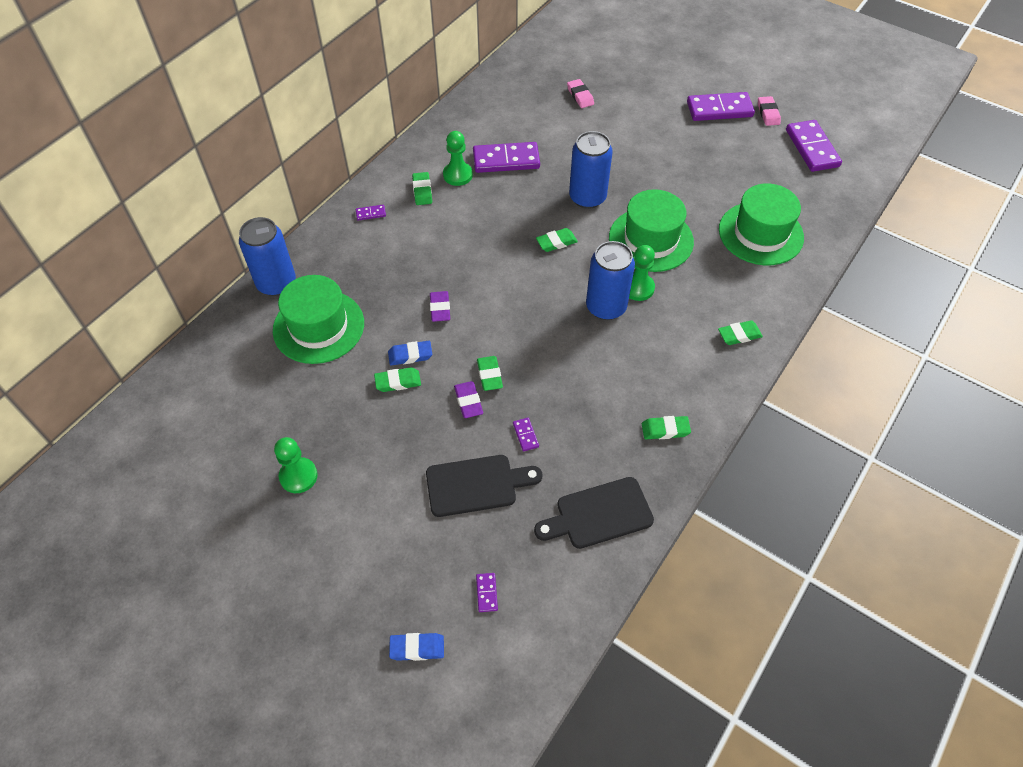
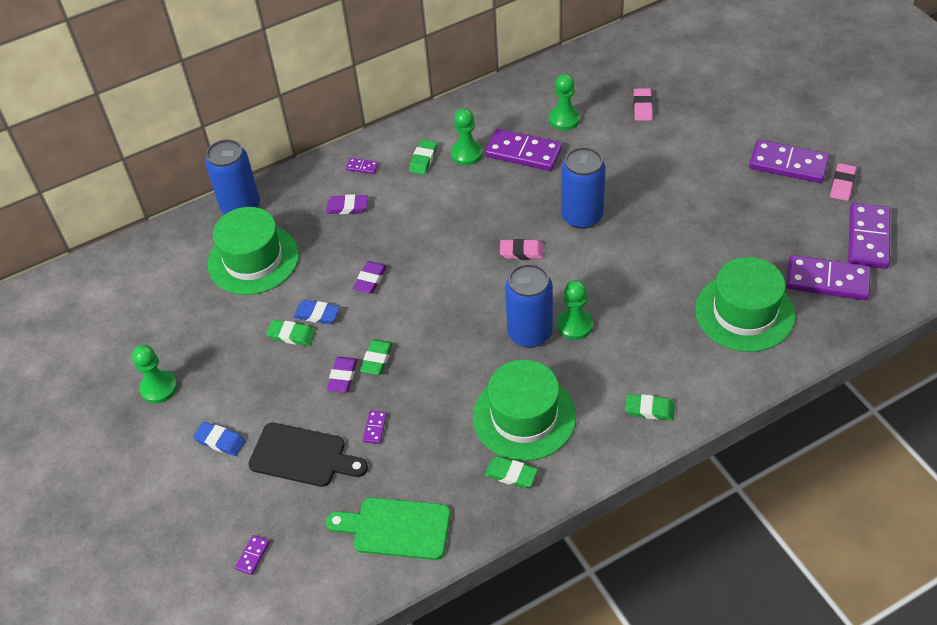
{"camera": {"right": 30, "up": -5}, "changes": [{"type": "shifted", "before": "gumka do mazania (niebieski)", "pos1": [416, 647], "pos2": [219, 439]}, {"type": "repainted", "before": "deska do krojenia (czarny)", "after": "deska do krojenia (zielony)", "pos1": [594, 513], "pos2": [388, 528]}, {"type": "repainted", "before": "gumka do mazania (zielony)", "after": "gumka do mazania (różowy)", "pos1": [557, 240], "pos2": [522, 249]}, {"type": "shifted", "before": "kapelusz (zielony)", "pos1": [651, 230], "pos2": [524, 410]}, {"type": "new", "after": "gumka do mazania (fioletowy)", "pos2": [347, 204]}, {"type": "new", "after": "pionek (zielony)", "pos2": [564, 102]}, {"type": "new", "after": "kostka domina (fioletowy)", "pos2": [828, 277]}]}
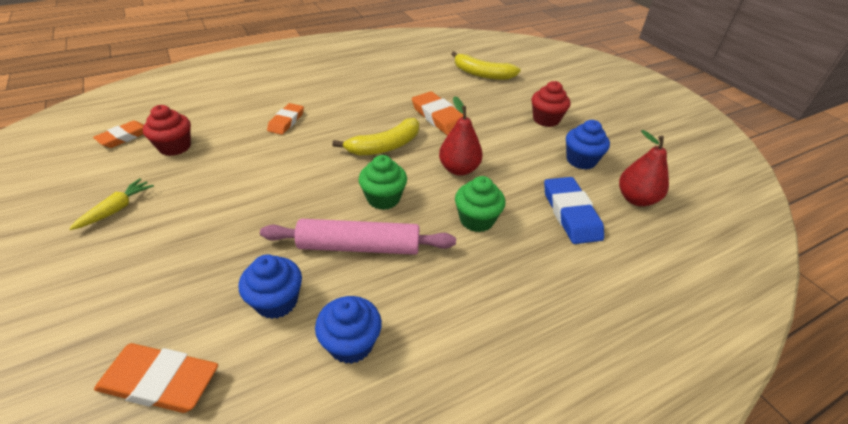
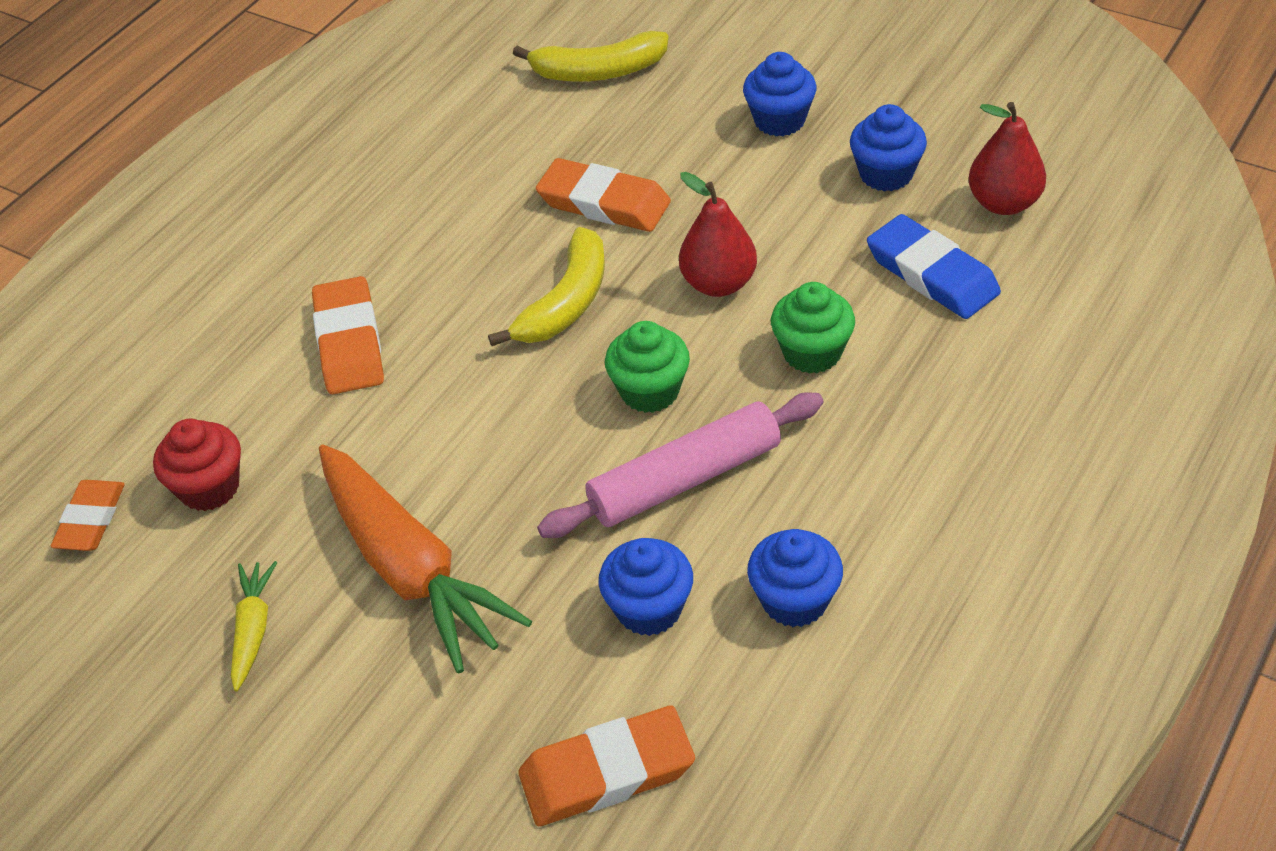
{"camera": {"right": -25, "up": 5}, "changes": [{"type": "scaled", "before": "gumka do mazania (pomarańczowy)", "pos1": [285, 119], "pos2": [348, 335], "scale": 1.5}, {"type": "repainted", "before": "muffinka (czerwony)", "after": "muffinka (niebieski)", "pos1": [551, 104], "pos2": [780, 94]}, {"type": "new", "after": "marchewka (pomarańczowy)", "pos2": [425, 559]}]}
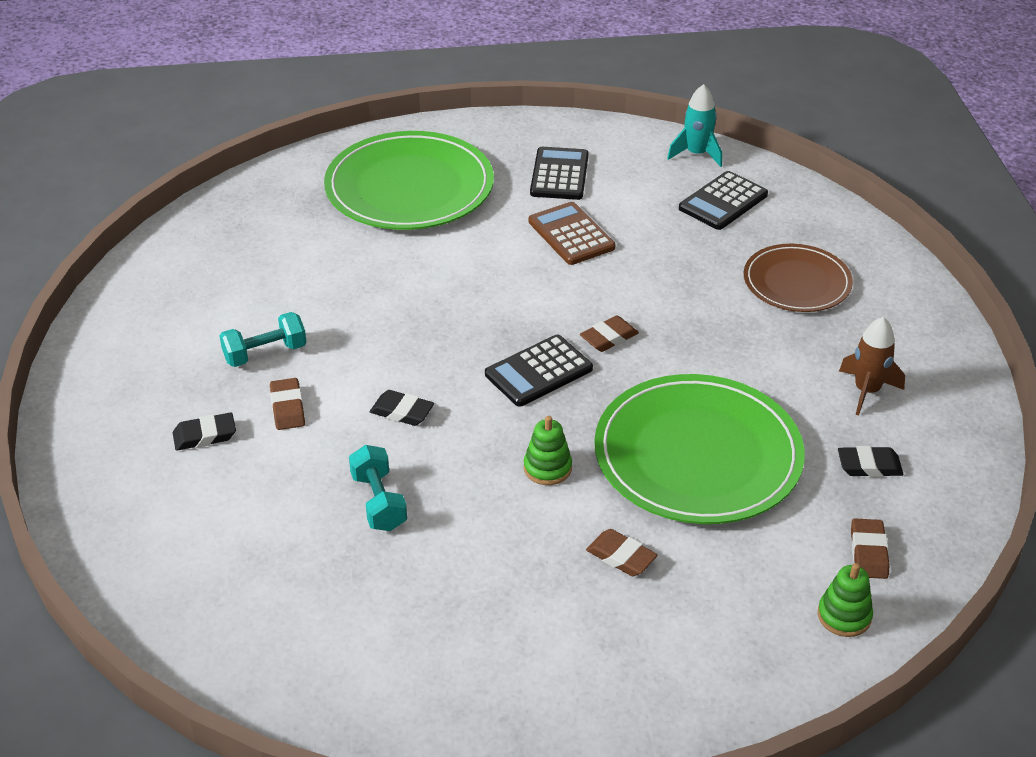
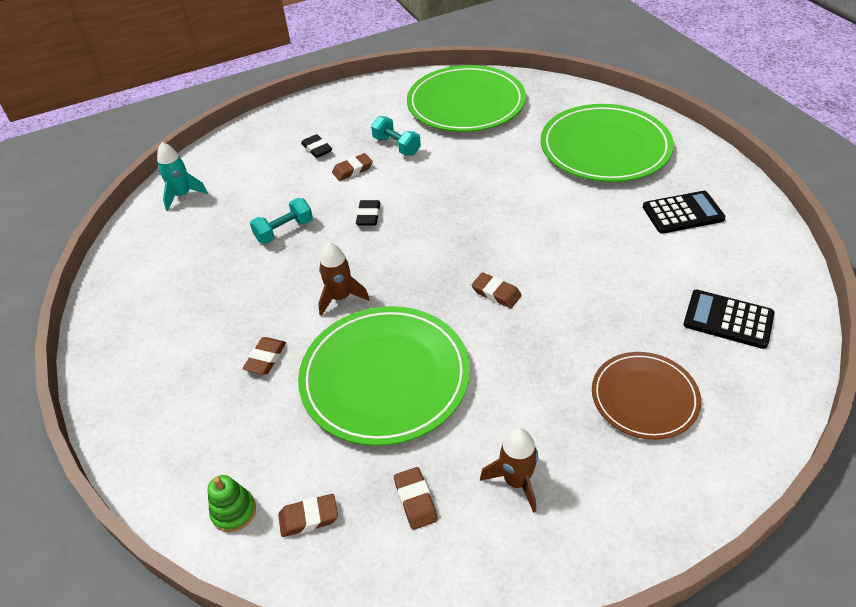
{"camera": {"right": 75, "up": 5}, "changes": [{"type": "gone", "before": "kalkulator (czarny)", "pos1": [539, 371]}, {"type": "swapped", "before": "zabawka nakładanka (zielony)", "after": "rakieta (brązowy)", "pos1": [548, 450], "pos2": [344, 279]}, {"type": "gone", "before": "kalkulator (brązowy)", "pos1": [572, 233]}, {"type": "shifted", "before": "rakieta (turkusowy)", "pos1": [694, 125], "pos2": [182, 176]}, {"type": "repainted", "before": "gumka do mazania (czarny)", "after": "gumka do mazania (brązowy)", "pos1": [870, 461], "pos2": [416, 498]}, {"type": "new", "after": "talerz (zielony)", "pos2": [466, 98]}]}
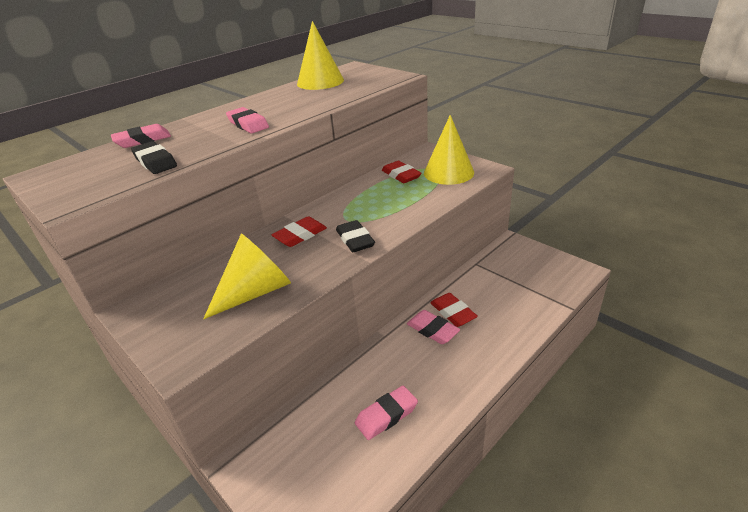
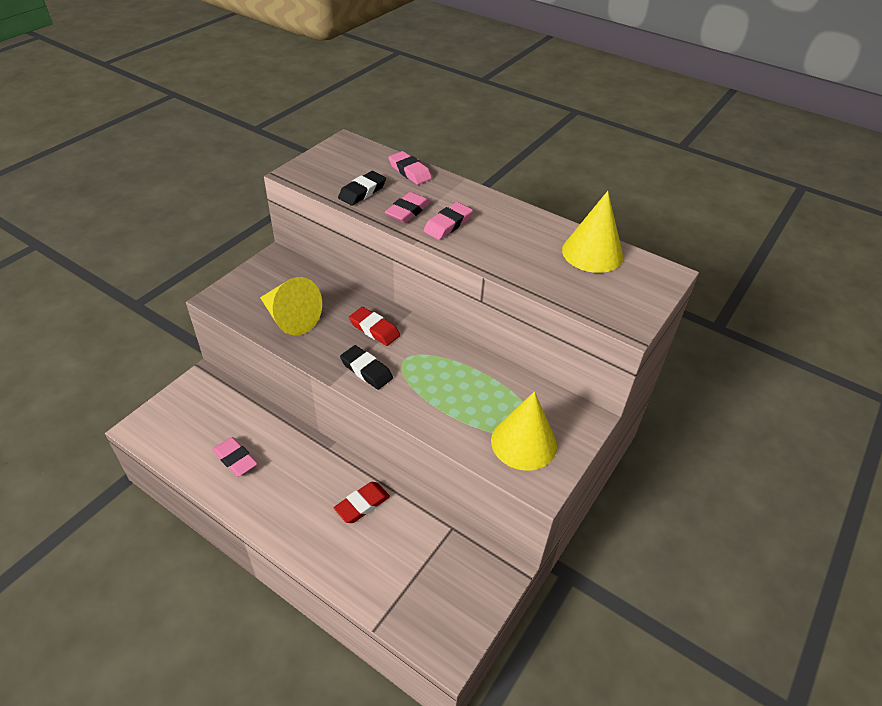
{"camera": {"right": 75, "up": 10}, "changes": [{"type": "rotated", "before": "gumka do mazania (czarny)", "pos1": [355, 236], "pos2": [366, 367], "turn": 75}, {"type": "gone", "before": "gumka do mazania (czerwony)", "pos1": [402, 172]}, {"type": "shifted", "before": "gumka do mazania (różowy)", "pos1": [433, 327], "pos2": [407, 207]}]}
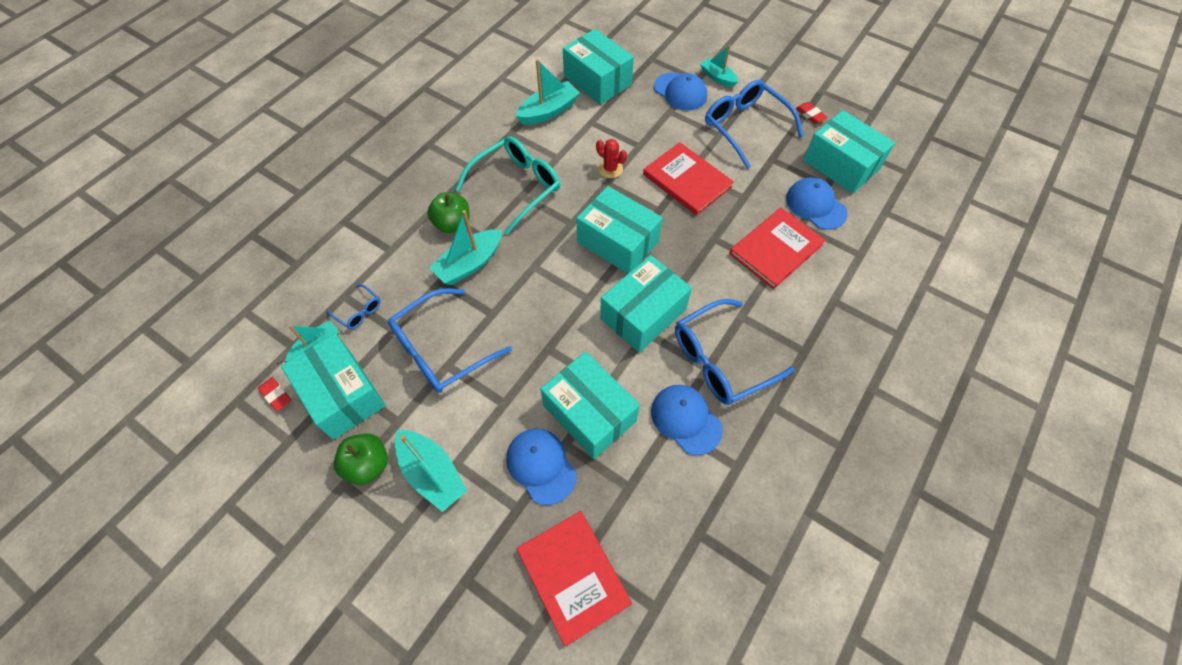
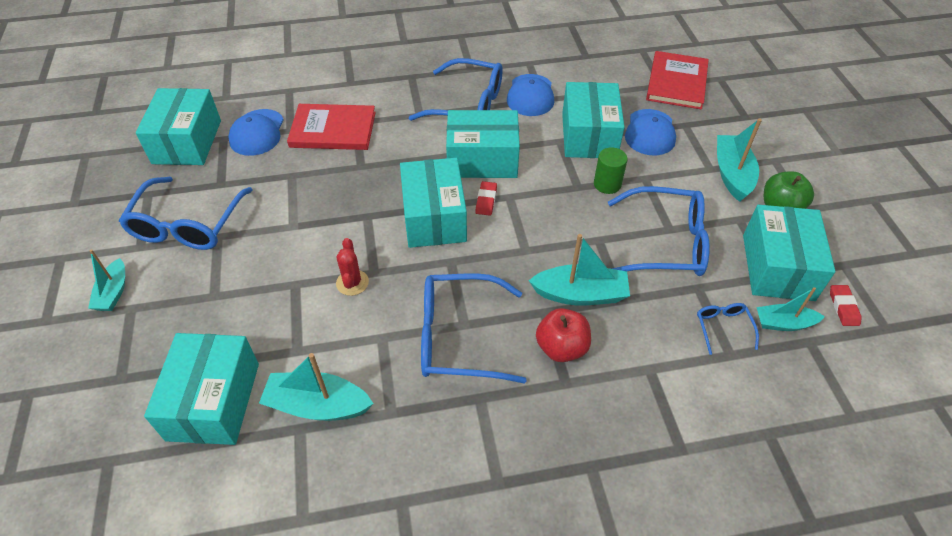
{"camera": {"right": -135, "up": -10}, "changes": [{"type": "repainted", "before": "jabłko (zielony)", "after": "jabłko (czerwony)", "pos1": [448, 212], "pos2": [563, 335]}, {"type": "repainted", "before": "okulary (turkusowy)", "after": "okulary (niebieski)", "pos1": [507, 185], "pos2": [474, 328]}, {"type": "gone", "before": "książka (czerwony)", "pos1": [688, 179]}, {"type": "gone", "before": "czapka (niebieski)", "pos1": [680, 91]}, {"type": "shifted", "before": "gumka do mazania (czerwony)", "pos1": [811, 113], "pos2": [486, 198]}, {"type": "new", "after": "walec (zielony)", "pos2": [611, 170]}]}
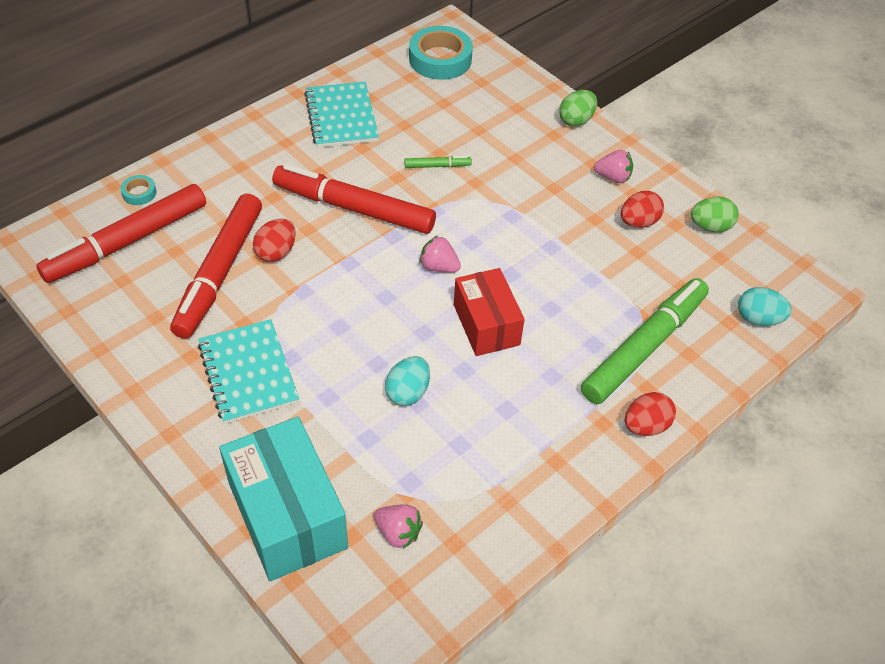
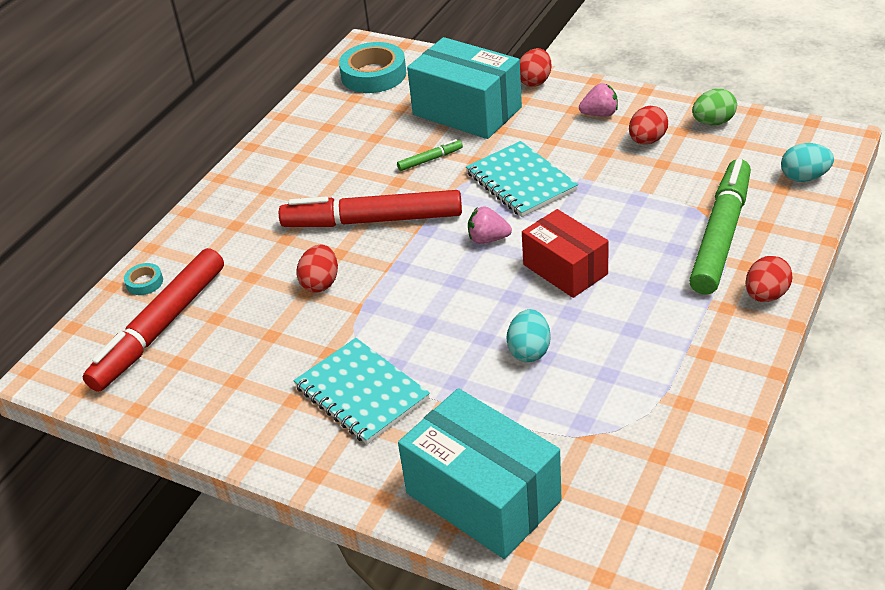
{"camera": {"right": -15, "up": -10}, "changes": [{"type": "gone", "before": "flamaster (czerwony)", "pos1": [216, 266]}, {"type": "shifted", "before": "zeszyt (turkusowy)", "pos1": [341, 115], "pos2": [522, 179]}, {"type": "gone", "before": "truskawka (różowy)", "pos1": [398, 526]}, {"type": "repainted", "before": "jajko (zielony)", "after": "jajko (czerwony)", "pos1": [578, 108], "pos2": [536, 67]}, {"type": "new", "after": "pudełko (turkusowy)", "pos2": [464, 88]}]}
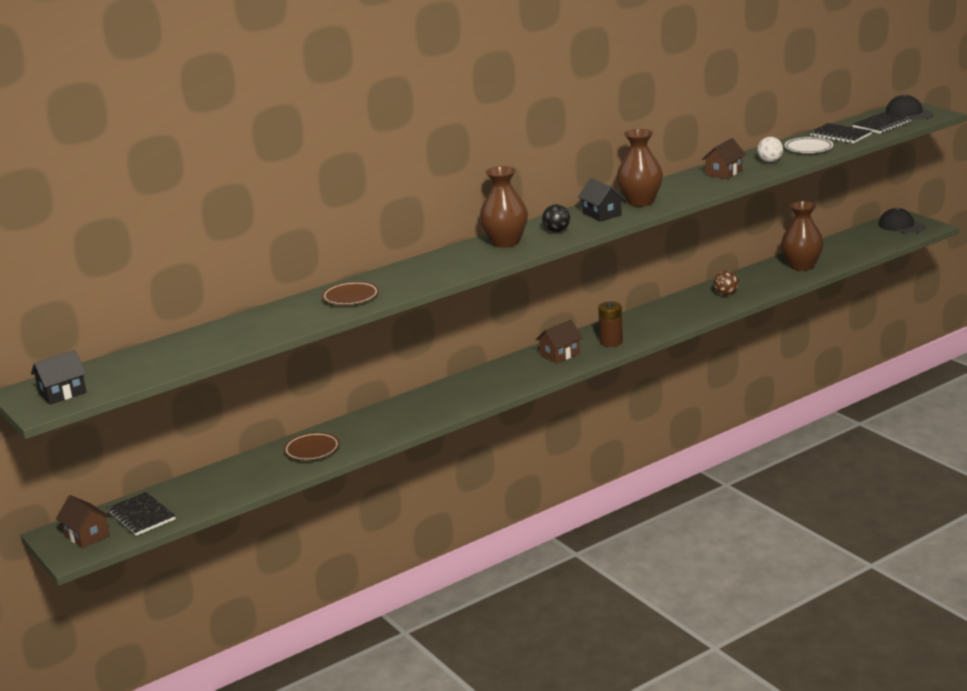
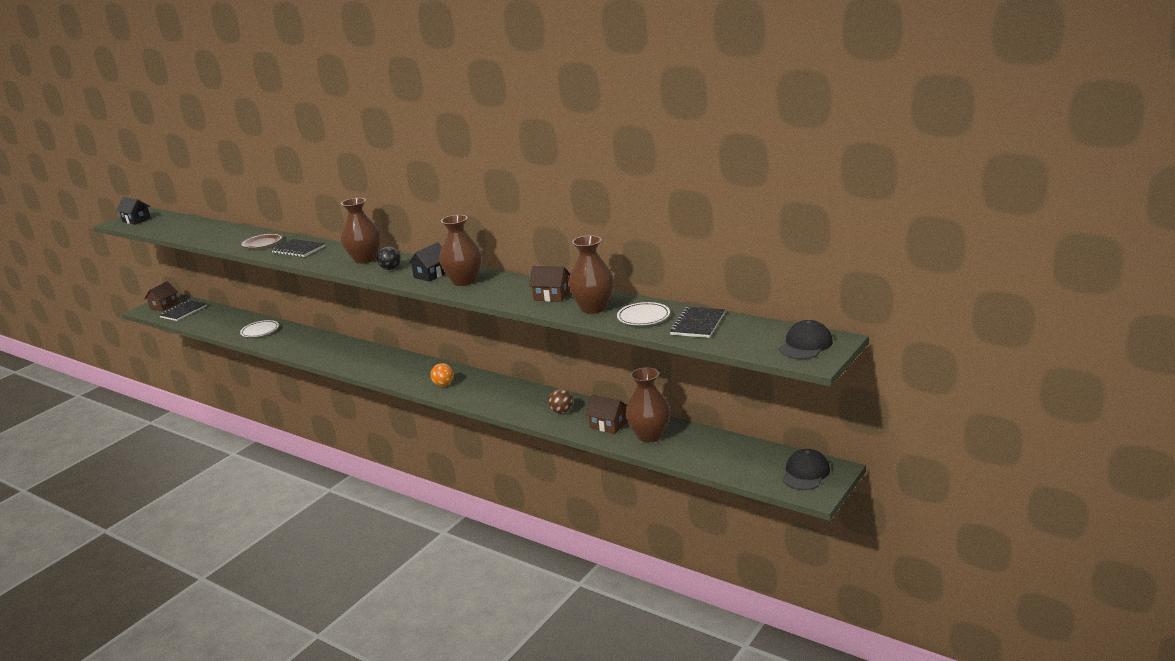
{"camera": {"right": 70, "up": 0}, "changes": [{"type": "repainted", "before": "talerz (brązowy)", "after": "talerz (biały)", "pos1": [312, 446], "pos2": [259, 328]}, {"type": "shifted", "before": "domek (brązowy)", "pos1": [559, 342], "pos2": [606, 414]}, {"type": "swapped", "before": "bateria (brązowy)", "after": "piłka (pomarańczowy)", "pos1": [610, 324], "pos2": [442, 374]}, {"type": "swapped", "before": "piłka (biały)", "after": "wazon (brązowy)", "pos1": [770, 149], "pos2": [591, 274]}, {"type": "shifted", "before": "zeszyt (czarny)", "pos1": [881, 123], "pos2": [298, 248]}]}
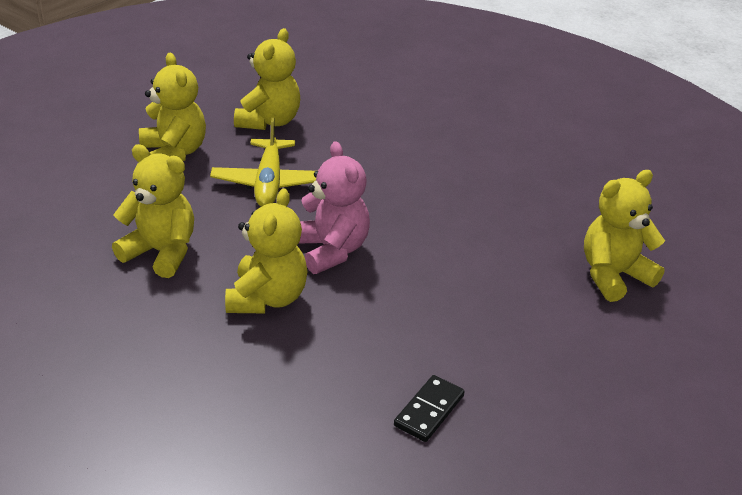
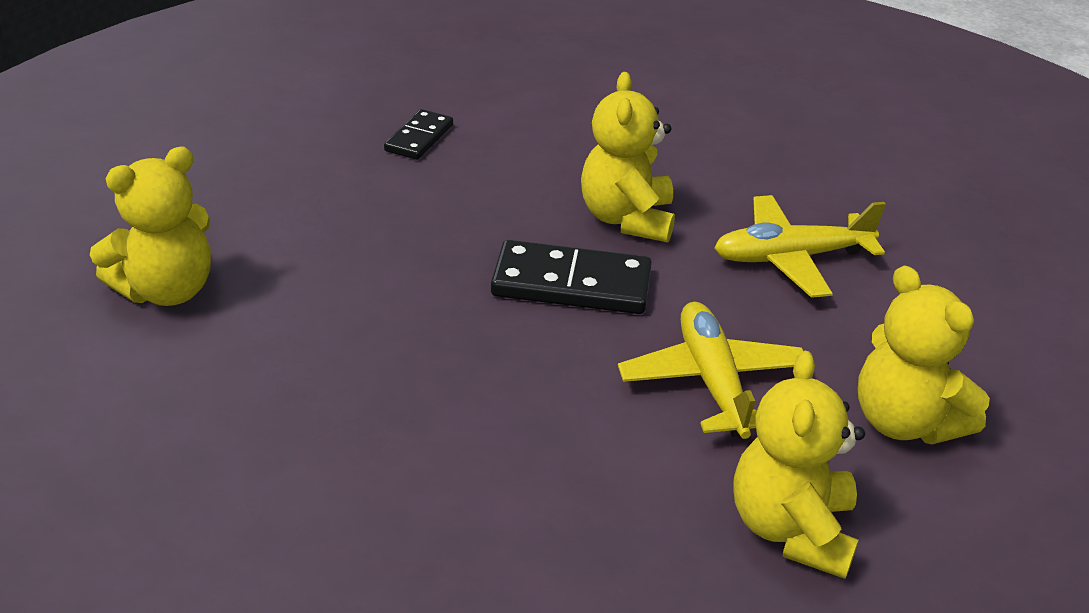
{"camera": {"right": 170, "up": 0}, "changes": [{"type": "swapped", "before": "miś (żółty)", "after": "samolot (żółty)", "pos1": [153, 211], "pos2": [800, 246]}, {"type": "swapped", "before": "miś (różowy)", "after": "kostka domina (czarny)", "pos1": [334, 207], "pos2": [571, 277]}]}
